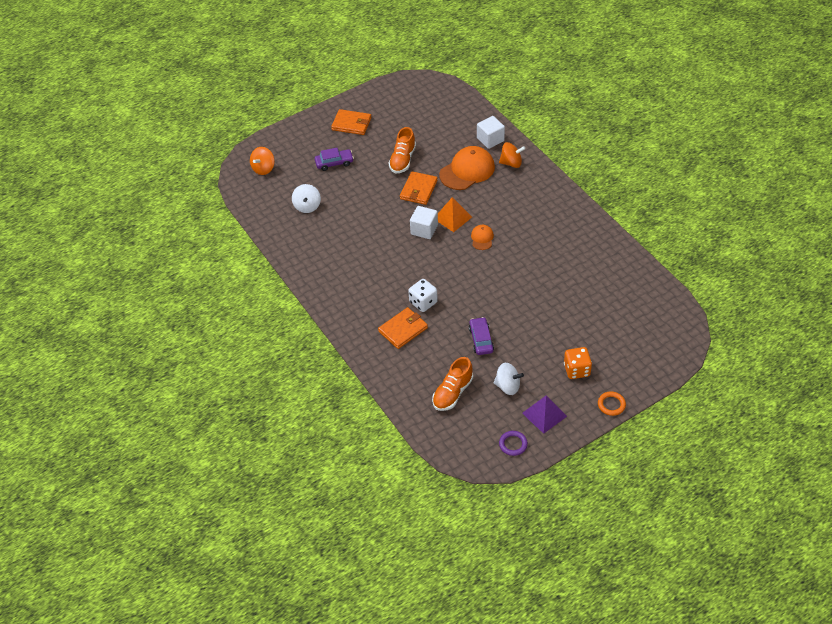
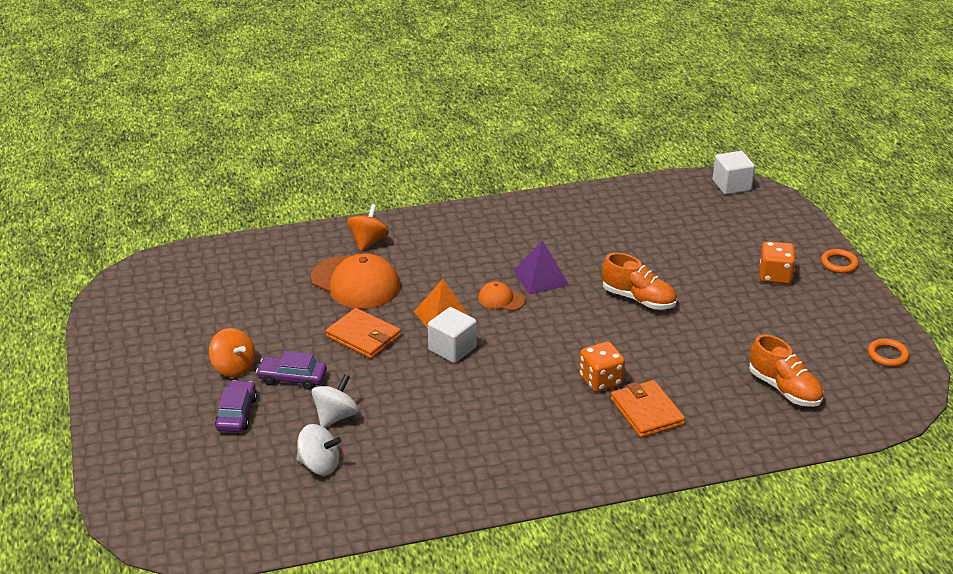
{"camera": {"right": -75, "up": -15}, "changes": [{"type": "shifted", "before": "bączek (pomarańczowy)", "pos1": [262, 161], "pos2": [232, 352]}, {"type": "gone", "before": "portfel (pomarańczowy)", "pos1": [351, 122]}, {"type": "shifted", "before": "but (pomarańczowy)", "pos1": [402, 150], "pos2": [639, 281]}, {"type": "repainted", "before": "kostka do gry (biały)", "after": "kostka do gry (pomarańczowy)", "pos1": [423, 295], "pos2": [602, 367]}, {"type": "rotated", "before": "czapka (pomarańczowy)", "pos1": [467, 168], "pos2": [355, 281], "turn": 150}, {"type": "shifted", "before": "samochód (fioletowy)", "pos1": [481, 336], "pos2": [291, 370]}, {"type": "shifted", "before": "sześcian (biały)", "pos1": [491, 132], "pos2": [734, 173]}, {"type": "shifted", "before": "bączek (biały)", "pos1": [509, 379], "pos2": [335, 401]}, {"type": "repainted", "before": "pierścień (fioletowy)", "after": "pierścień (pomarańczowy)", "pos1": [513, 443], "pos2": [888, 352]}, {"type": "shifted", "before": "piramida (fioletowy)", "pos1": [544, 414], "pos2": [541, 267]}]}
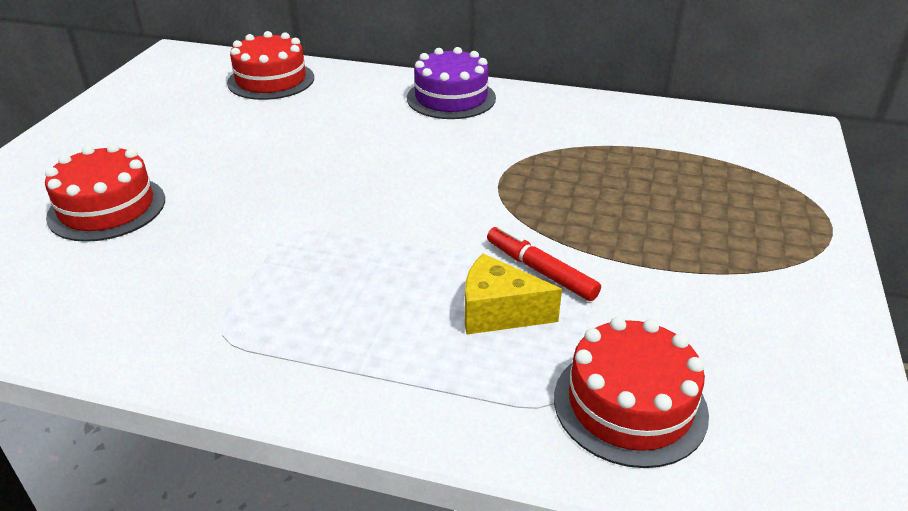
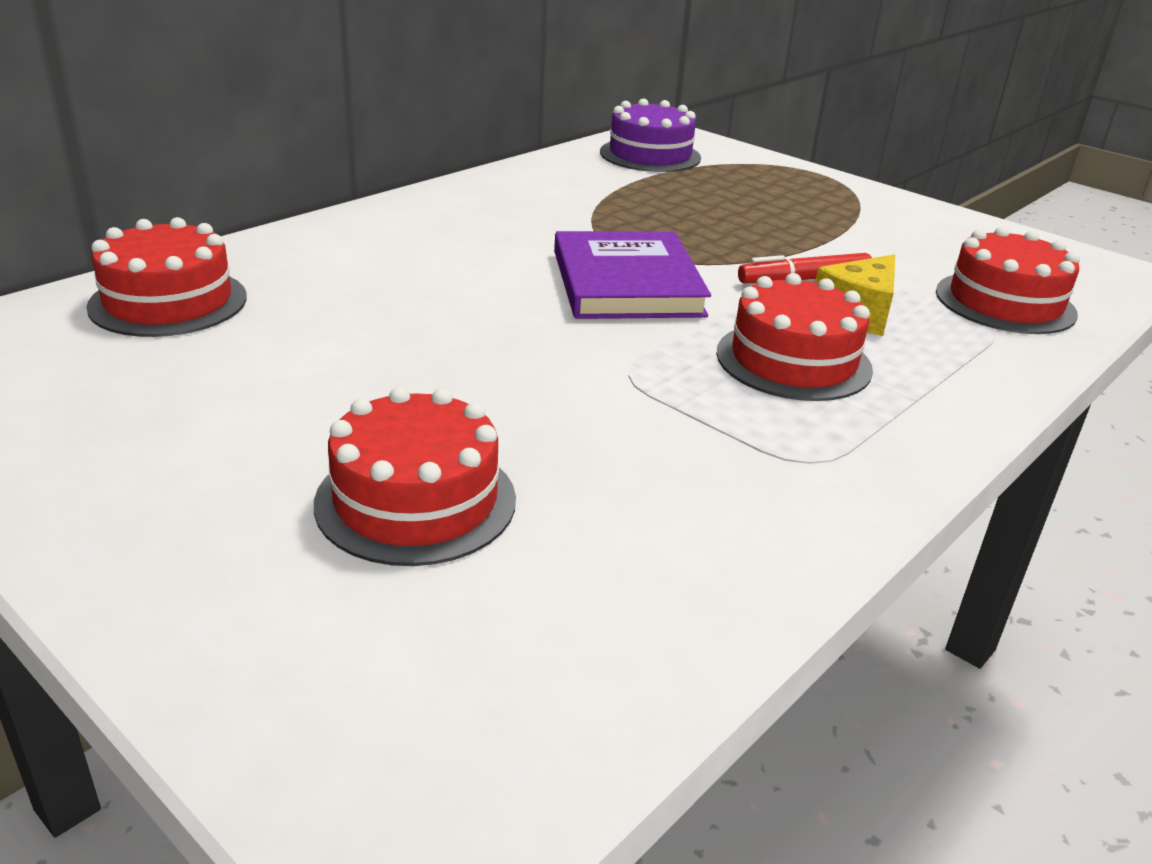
{"camera": {"right": -65, "up": -5}, "changes": [{"type": "shifted", "before": "tort (fioletowy)", "pos1": [451, 83], "pos2": [650, 135]}, {"type": "new", "after": "książka (fioletowy)", "pos2": [632, 275]}, {"type": "new", "after": "tort (czerwony)", "pos2": [794, 337]}]}
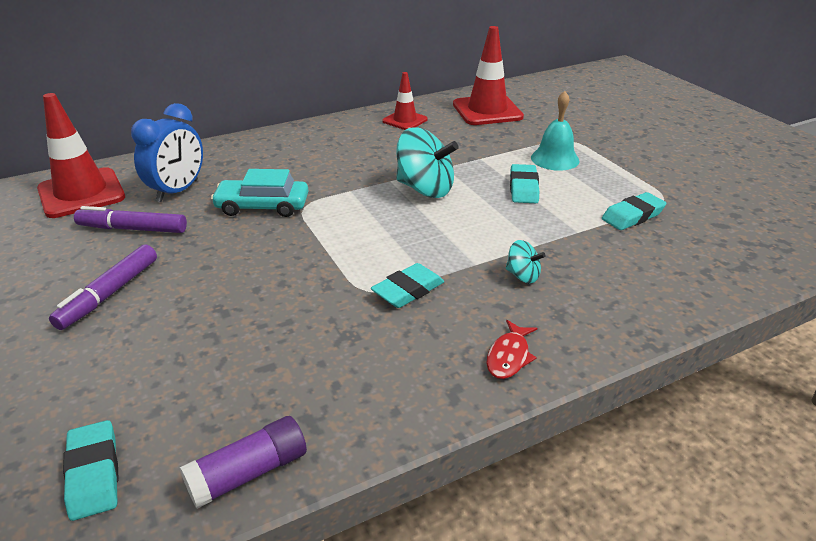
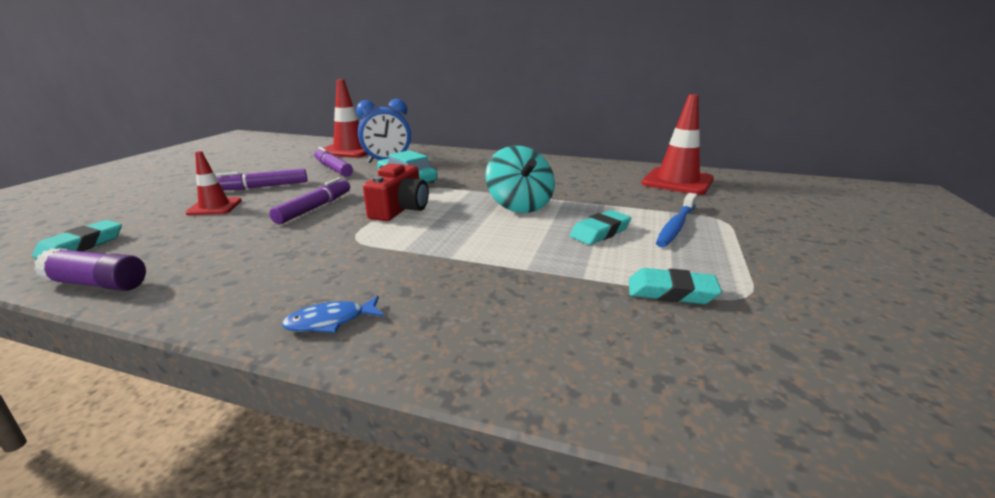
{"camera": {"right": 45, "up": -10}, "changes": [{"type": "gone", "before": "gumka do mazania (turkusowy)", "pos1": [407, 285]}, {"type": "shifted", "before": "pachołek (czerwony)", "pos1": [405, 101], "pos2": [213, 183]}, {"type": "repainted", "before": "ryba (czerwony)", "after": "ryba (niebieski)", "pos1": [512, 349], "pos2": [333, 314]}, {"type": "gone", "before": "bączek (turkusowy)", "pos1": [526, 261]}, {"type": "swapped", "before": "dzwonek (turkusowy)", "after": "szczoteczka do zębów (niebieski)", "pos1": [555, 131], "pos2": [676, 220]}, {"type": "new", "after": "flamaster (fioletowy)", "pos2": [309, 200]}, {"type": "new", "after": "aparat fotograficzny (czerwony)", "pos2": [396, 192]}]}
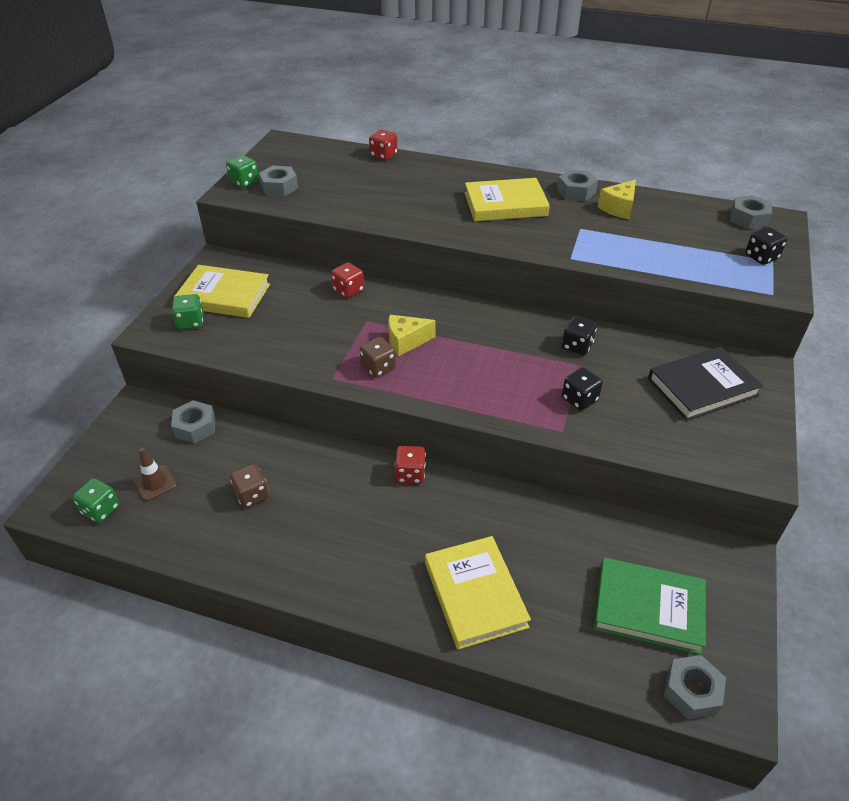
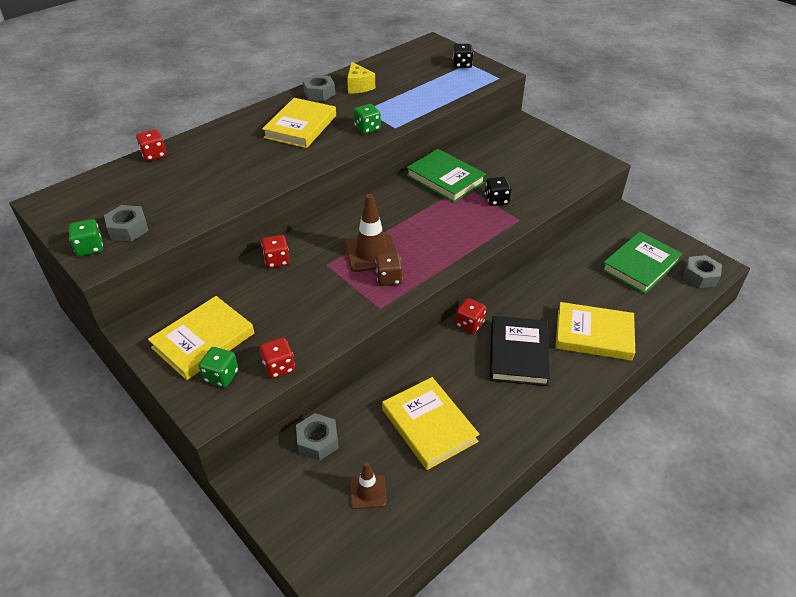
{"camera": {"right": -60, "up": 0}, "changes": [{"type": "shifted", "before": "kostka do gry (zielony)", "pos1": [95, 500], "pos2": [367, 119]}, {"type": "swapped", "before": "kostka do gry (brązowy)", "after": "książka (żółty)", "pos1": [249, 486], "pos2": [431, 423]}, {"type": "swapped", "before": "ser (żółty)", "after": "pachołek (brązowy)", "pos1": [412, 335], "pos2": [371, 233]}, {"type": "swapped", "before": "kostka do gry (czarny)", "after": "książka (zielony)", "pos1": [579, 335], "pos2": [446, 176]}, {"type": "shifted", "before": "książka (czarny)", "pos1": [705, 383], "pos2": [520, 351]}, {"type": "gone", "before": "nakrętka (szary)", "pos1": [751, 212]}, {"type": "new", "after": "kostka do gry (czerwony)", "pos2": [277, 358]}]}
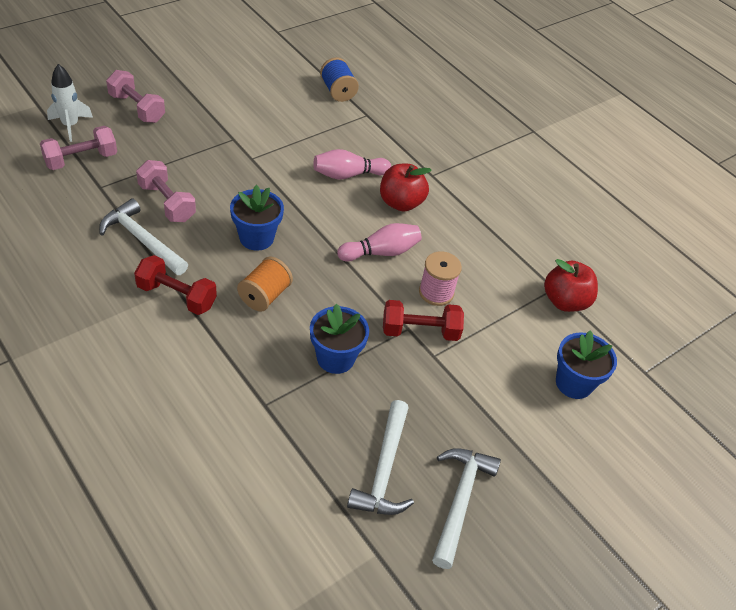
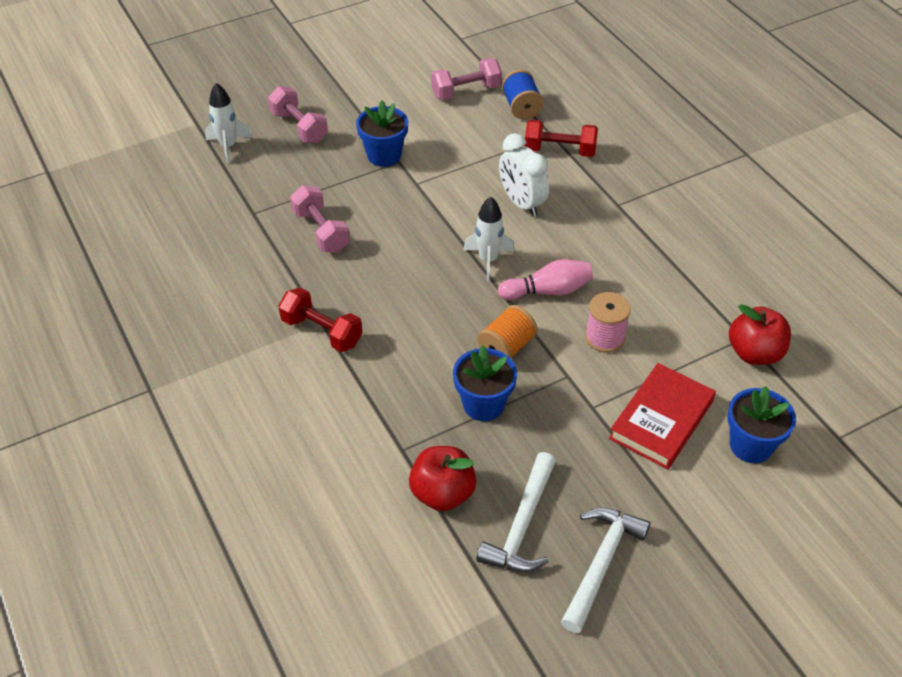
{"camera": {"right": 15, "up": 0}, "changes": [{"type": "shifted", "before": "hantel (różowy)", "pos1": [78, 148], "pos2": [466, 79]}, {"type": "gone", "before": "młotek (biały)", "pos1": [143, 236]}, {"type": "shifted", "before": "doniczka (niebieski)", "pos1": [257, 218], "pos2": [382, 133]}, {"type": "shifted", "before": "szpulka (pomarańczowy)", "pos1": [265, 284], "pos2": [507, 331]}, {"type": "swapped", "before": "kręgiel (różowy)", "after": "budzik (biały)", "pos1": [352, 164], "pos2": [524, 175]}, {"type": "shifted", "before": "jabłko (czerwony)", "pos1": [405, 188], "pos2": [443, 478]}, {"type": "shifted", "before": "hantel (czerwony)", "pos1": [423, 320], "pos2": [561, 138]}, {"type": "new", "after": "rakieta (biały)", "pos2": [488, 239]}, {"type": "new", "after": "książka (czerwony)", "pos2": [662, 416]}]}
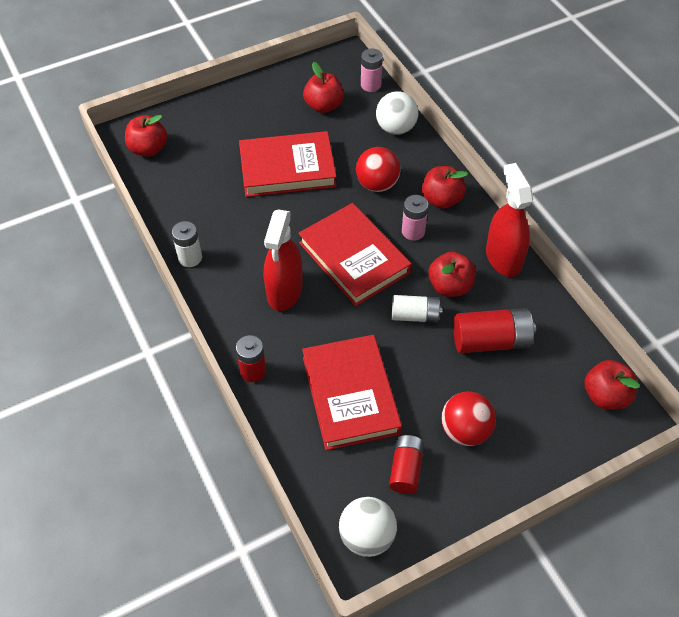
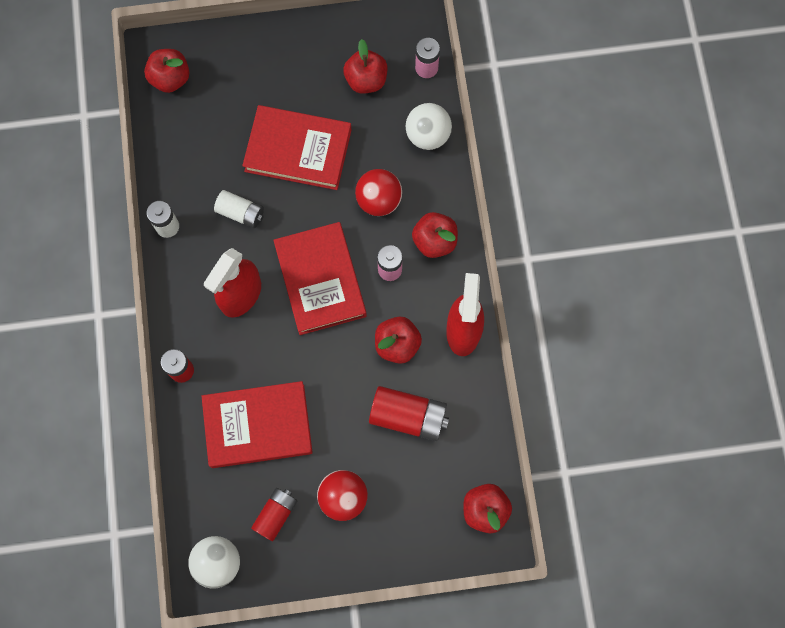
{"camera": {"right": 20, "up": 20}, "changes": [{"type": "rotated", "before": "książka (czerwony)", "pos1": [352, 393], "pos2": [257, 424], "turn": 75}, {"type": "shifted", "before": "bateria (biały)", "pos1": [417, 309], "pos2": [239, 209]}]}
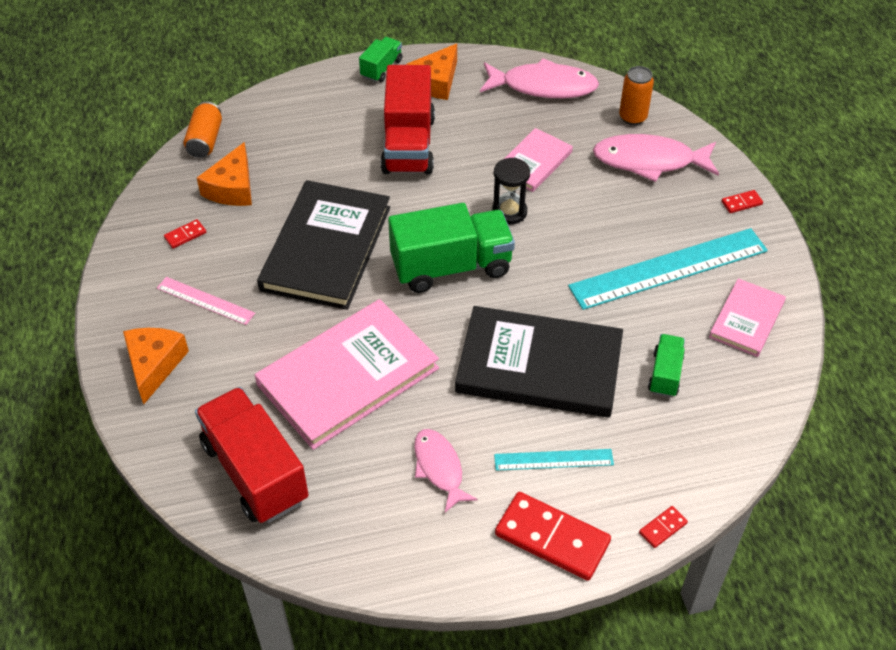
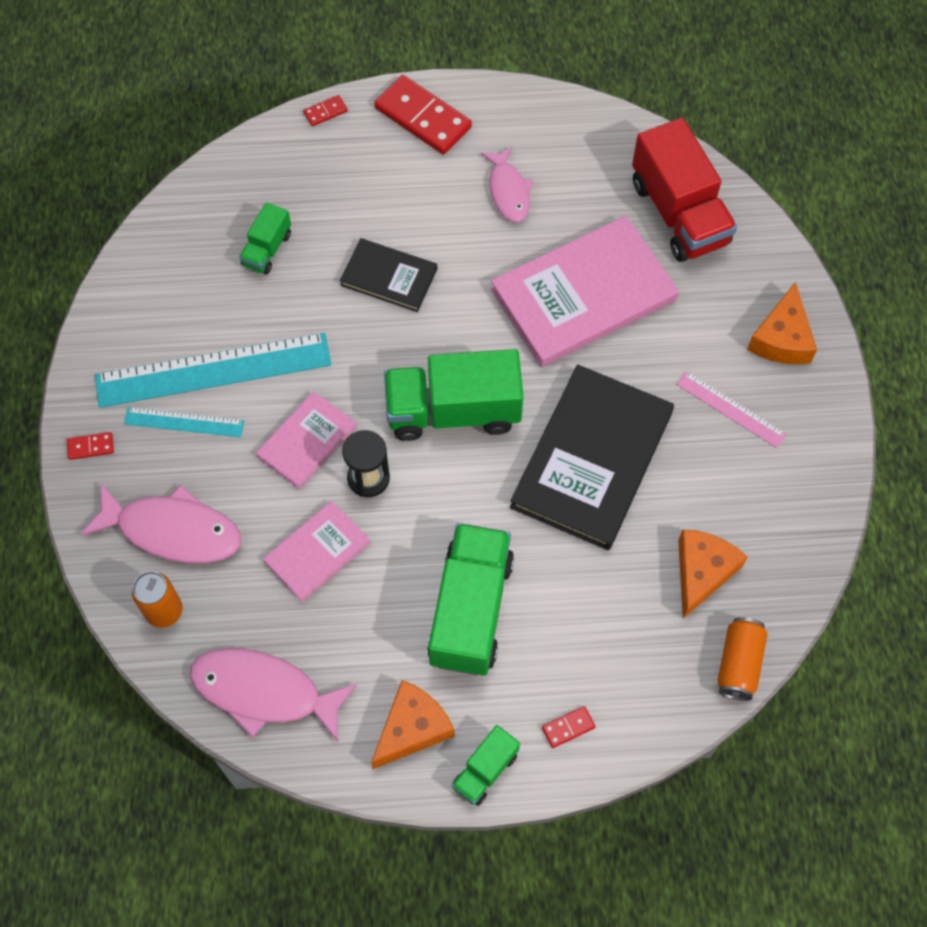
{"camera": {"right": -170, "up": 15}, "changes": [{"type": "shifted", "before": "kostka domina (czerwony)", "pos1": [185, 234], "pos2": [568, 727]}, {"type": "repainted", "before": "ciężarówka (czerwony)", "after": "ciężarówka (zielony)", "pos1": [408, 120], "pos2": [470, 599]}, {"type": "scaled", "before": "książka (czarny)", "pos1": [539, 362], "pos2": [388, 275], "scale": 0.53}, {"type": "shifted", "before": "linijka (turkusowy)", "pos1": [554, 460], "pos2": [184, 422]}, {"type": "shifted", "before": "książka (różowy)", "pos1": [747, 317], "pos2": [306, 440]}]}
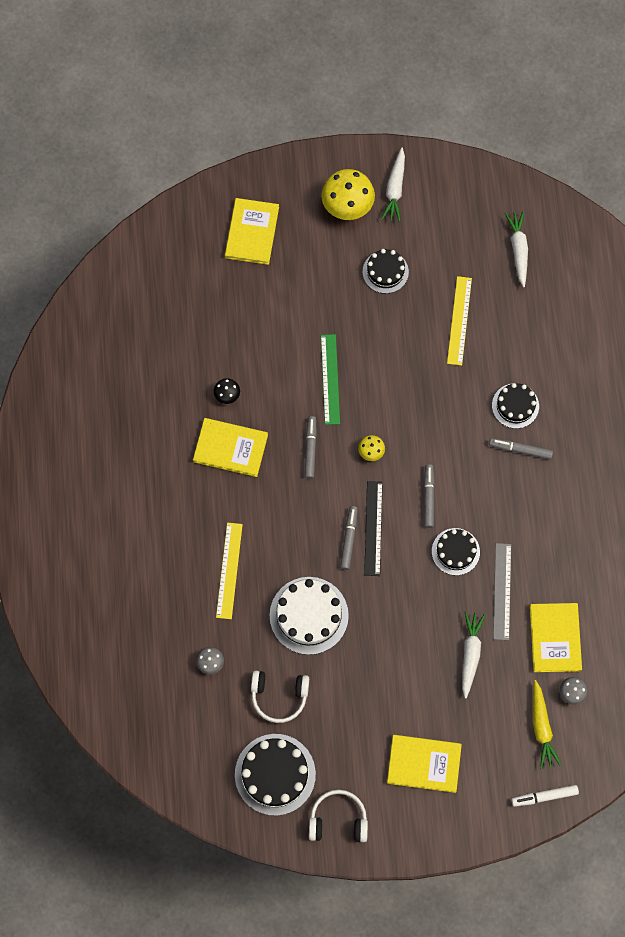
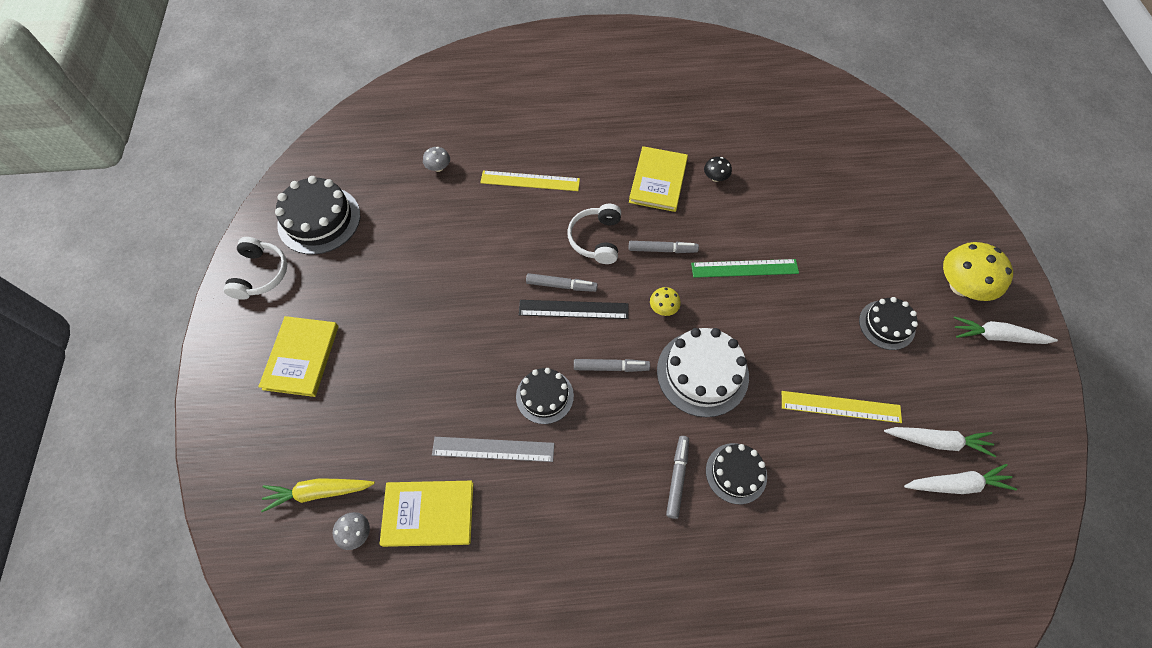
{"camera": {"right": 90, "up": -10}, "changes": [{"type": "gone", "before": "książka (żółty)", "pos1": [252, 231]}, {"type": "shifted", "before": "słuchawki (biały)", "pos1": [280, 697], "pos2": [594, 234]}, {"type": "shifted", "before": "tort (biały)", "pos1": [309, 616], "pos2": [703, 372]}, {"type": "shifted", "before": "marchewka (biały)", "pos1": [474, 655], "pos2": [940, 442]}, {"type": "gone", "before": "flamaster (biały)", "pos1": [545, 796]}]}
